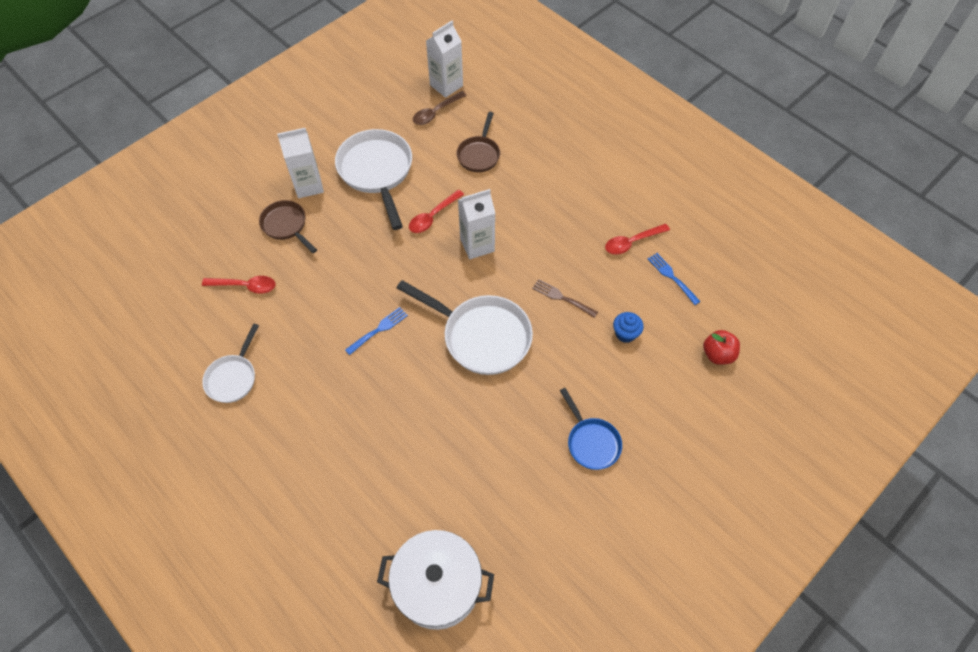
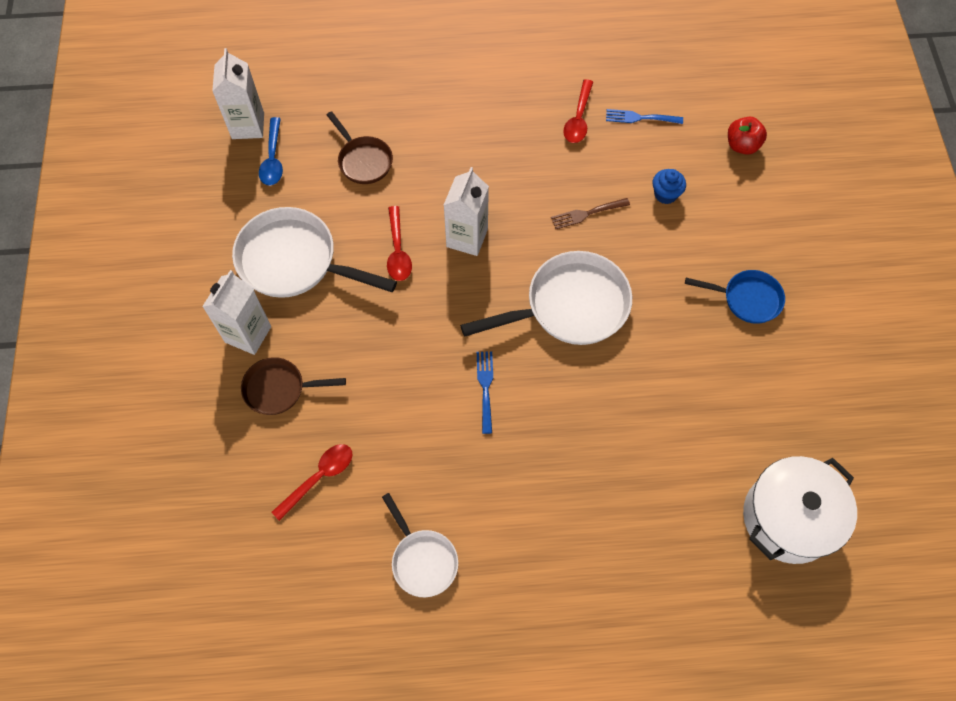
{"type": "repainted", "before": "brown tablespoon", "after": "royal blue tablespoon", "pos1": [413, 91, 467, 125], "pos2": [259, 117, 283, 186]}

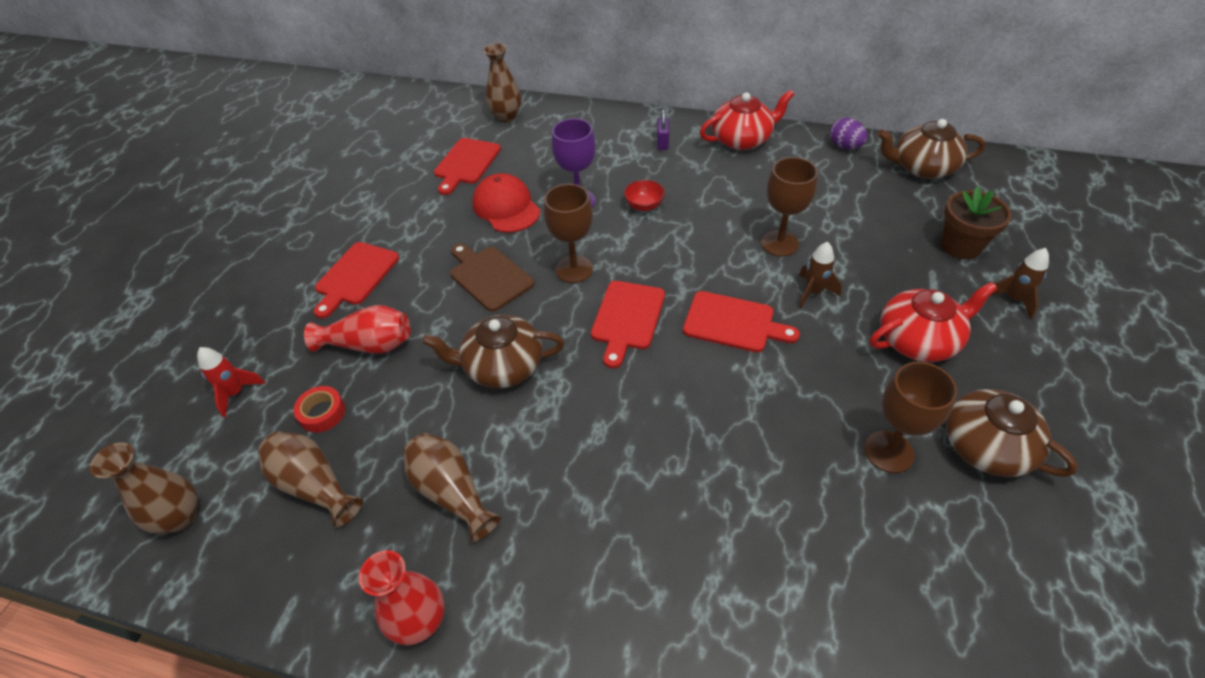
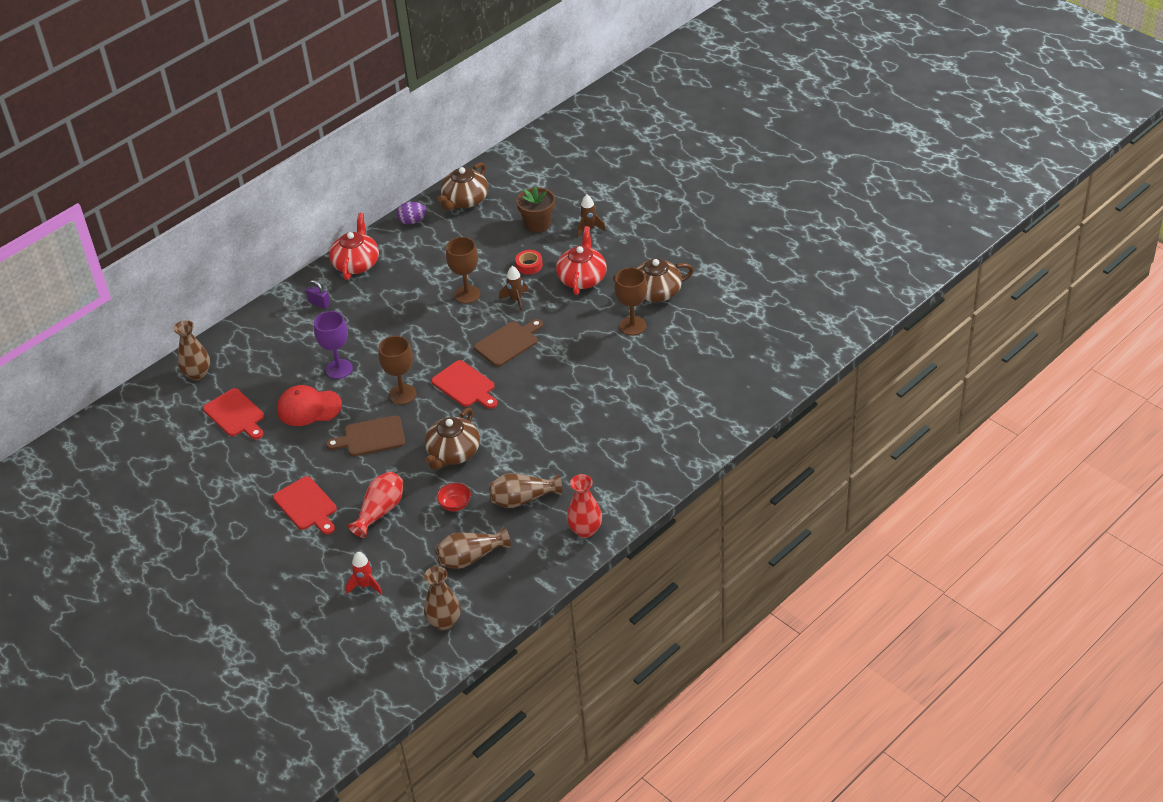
{"type": "shifted", "before": "crimson serving bowl", "pos1": [624, 180, 665, 211], "pos2": [437, 483, 471, 511]}
{"type": "repainted", "before": "crimson cutting board", "after": "brown cutting board", "pos1": [683, 291, 800, 352], "pos2": [474, 319, 543, 367]}
{"type": "shifted", "before": "crimson tape", "pos1": [293, 386, 345, 433], "pos2": [515, 250, 543, 275]}

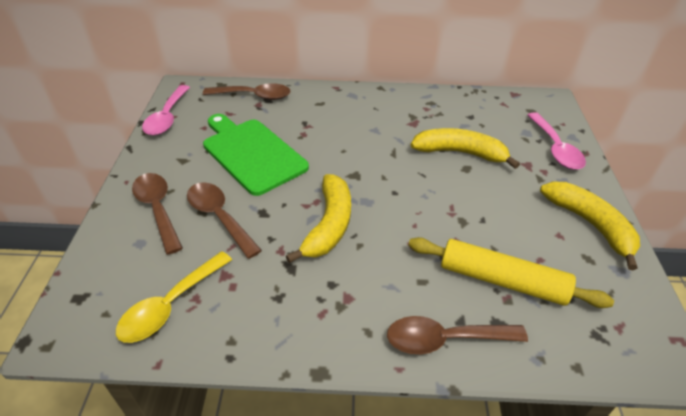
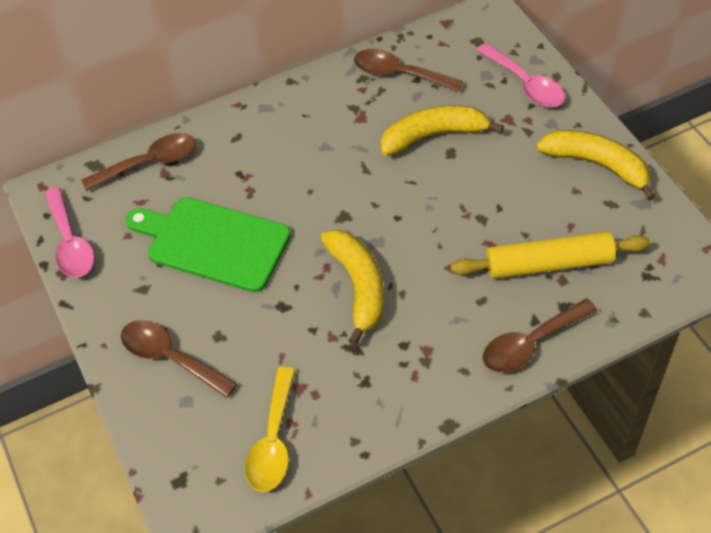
{"type": "shifted", "before": "brown tablespoon", "pos1": [187, 183, 262, 259], "pos2": [354, 49, 464, 92]}

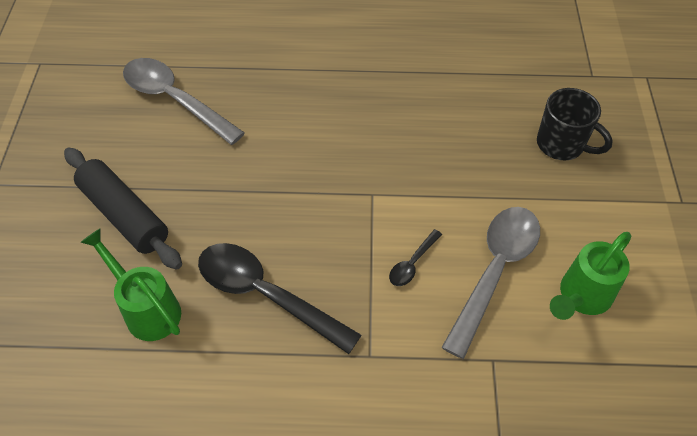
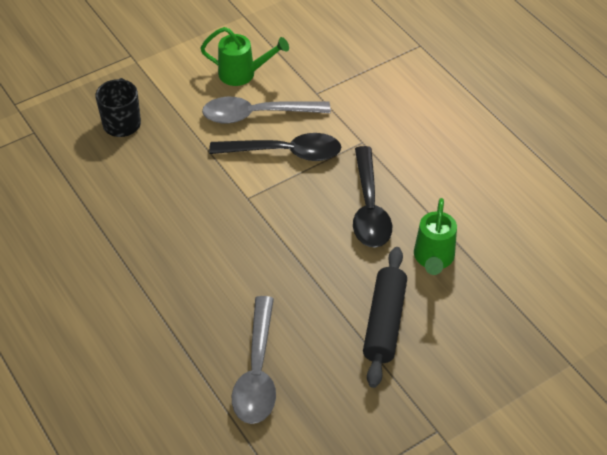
{"type": "scaled", "before": "jet-black tablespoon", "pos1": [389, 229, 442, 286], "pos2": [209, 133, 341, 161], "scale": 2.23}

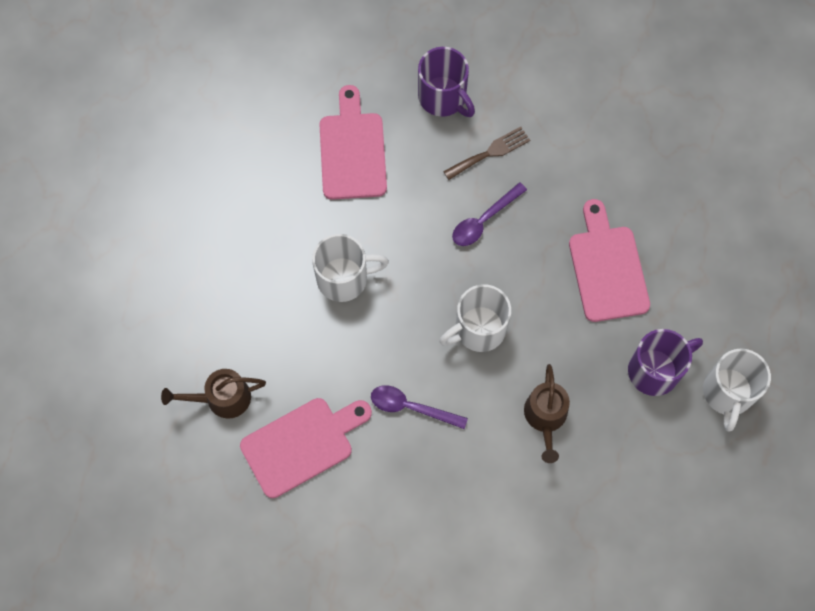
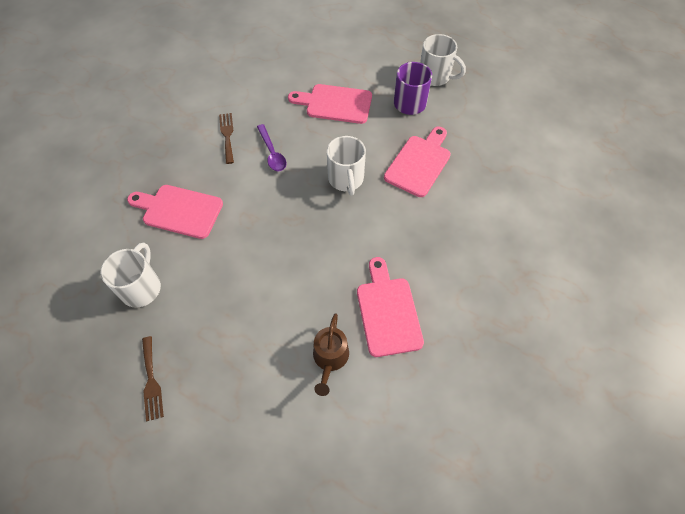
{"type": "shifted", "before": "pure white coffee mug", "pos1": [312, 234, 389, 302], "pos2": [101, 243, 161, 307]}
{"type": "new", "after": "brown table fork", "pos2": [142, 336, 164, 421]}
{"type": "swapped", "before": "brown watering pot", "after": "pink cutting board", "pos1": [524, 364, 570, 463], "pos2": [384, 127, 451, 197]}
{"type": "gone", "before": "royal purple tablespoon", "pos1": [371, 385, 468, 429]}
{"type": "gone", "before": "royal purple coffee mug", "pos1": [418, 47, 475, 117]}

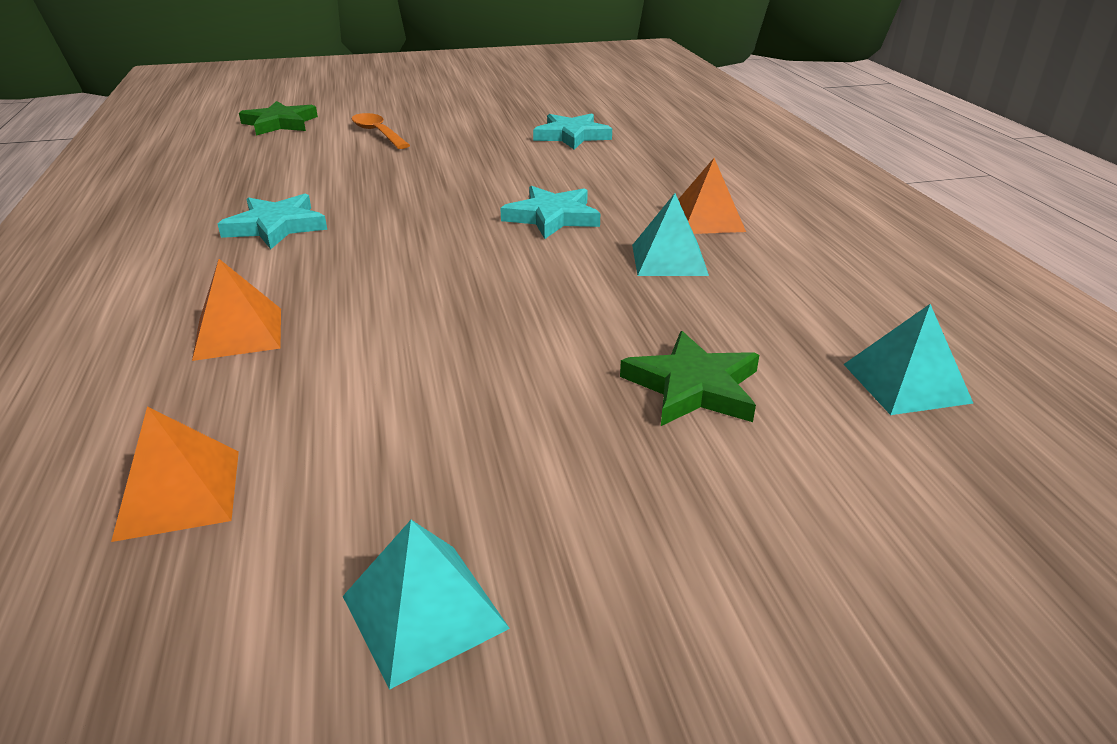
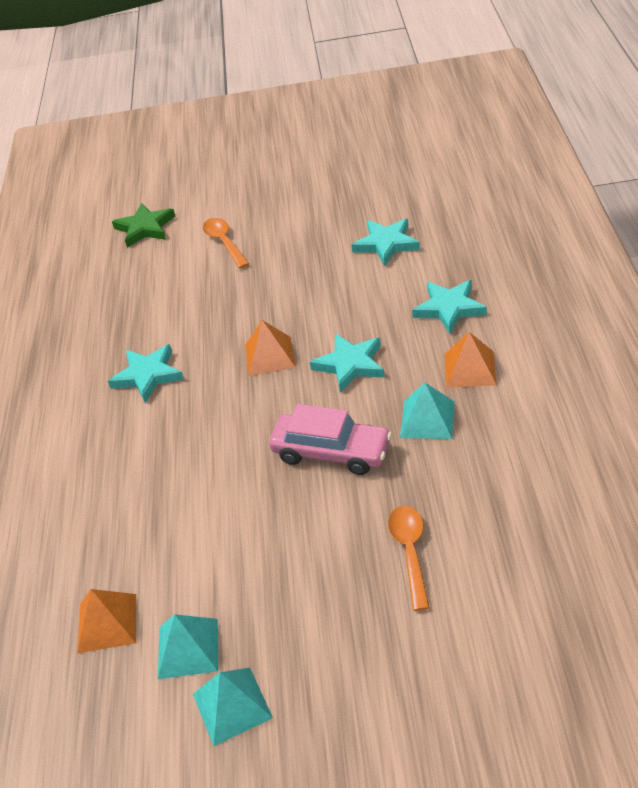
{"type": "shifted", "before": "turquoise solid pyramid", "pos1": [844, 304, 973, 415], "pos2": [158, 614, 218, 679]}
{"type": "shifted", "before": "bright orange solid pyramid", "pos1": [192, 259, 281, 361], "pos2": [245, 320, 296, 376]}
{"type": "new", "after": "pink toy car", "pos2": [269, 404, 392, 475]}
{"type": "swapped", "before": "emerald five-pointed star", "after": "bright orange tablespoon", "pos1": [620, 331, 759, 426], "pos2": [388, 506, 430, 611]}
{"type": "new", "after": "turquoise five-pointed star", "pos2": [412, 280, 487, 334]}

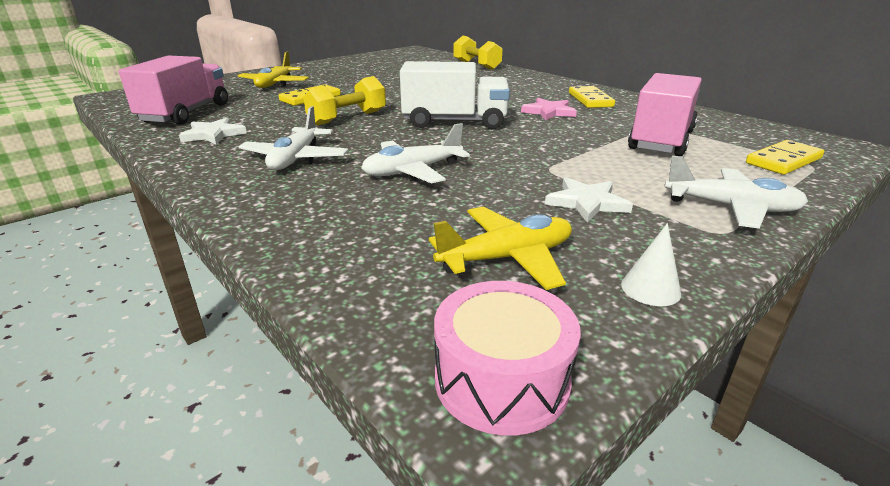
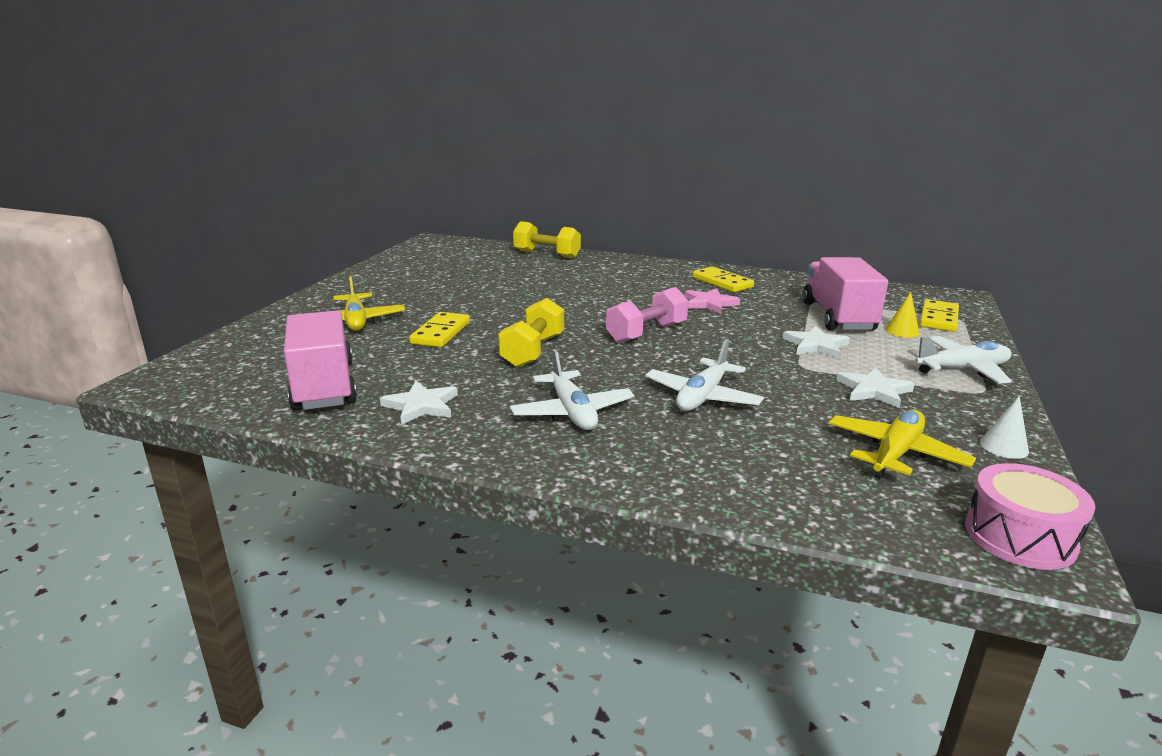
{"type": "swapped", "before": "pure white toy truck", "after": "pink dumbbell", "pos1": [400, 61, 510, 129], "pos2": [606, 287, 688, 343]}
{"type": "new", "after": "pure white five-pointed star", "pos2": [783, 326, 850, 358]}
{"type": "new", "after": "yellow solid cone", "pos2": [885, 292, 920, 338]}

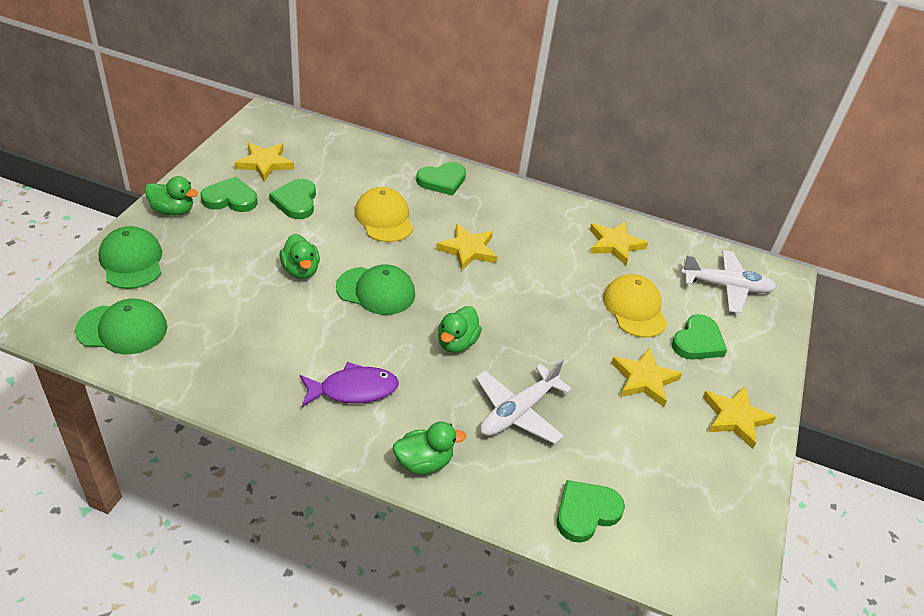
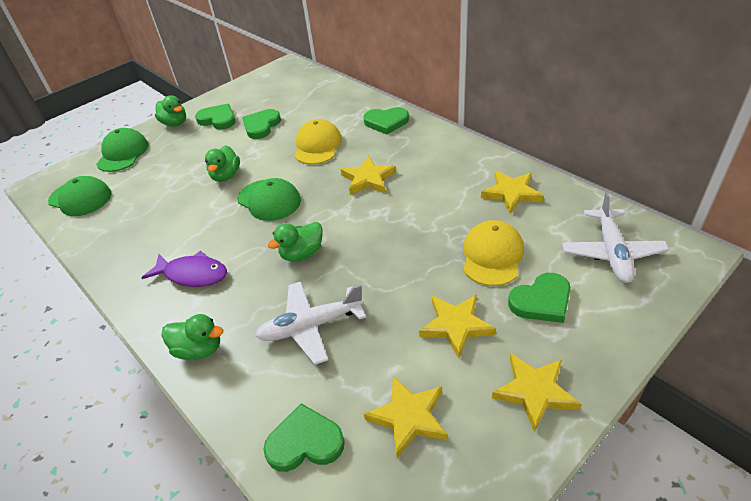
{"type": "shifted", "before": "yellow five-pointed star", "pos1": [235, 143, 294, 182], "pos2": [364, 376, 448, 458]}
{"type": "rotated", "before": "pure white toy plane", "pos1": [681, 250, 776, 313], "pos2": [562, 192, 670, 283], "turn": 60}

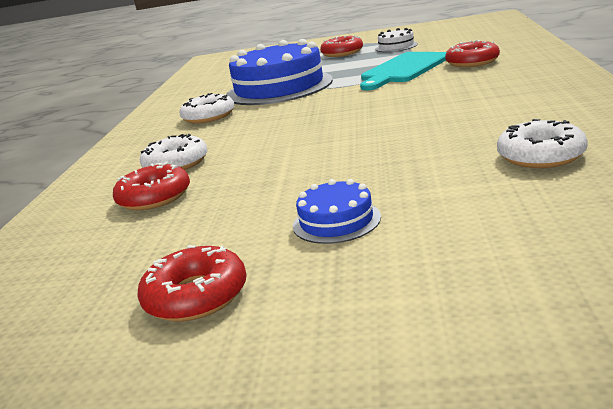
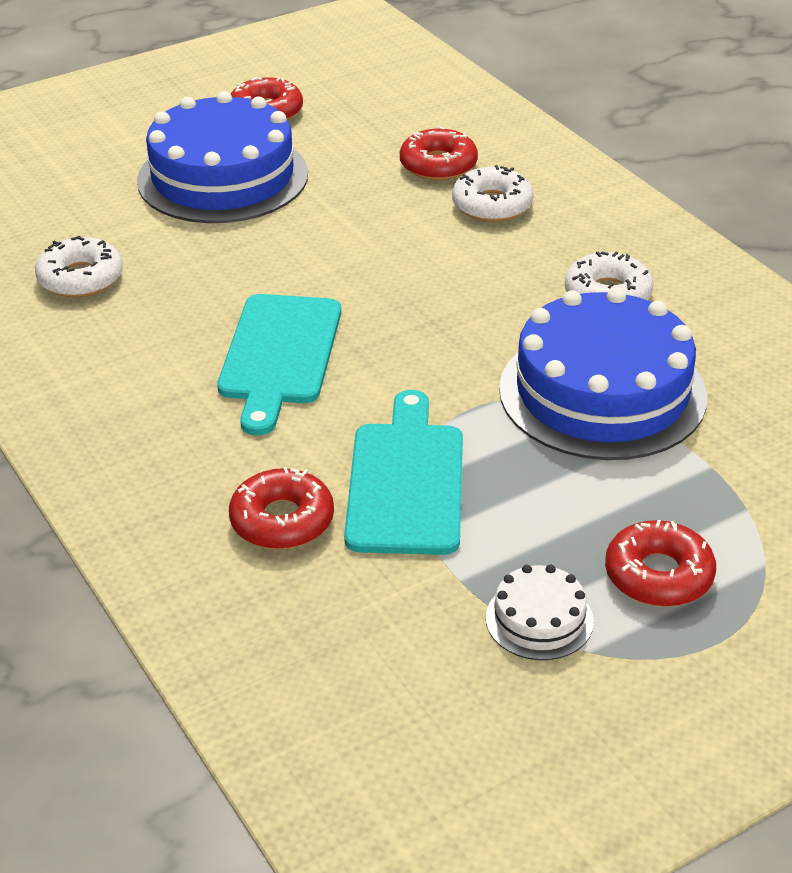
{"type": "scaled", "before": "royal blue layer cake", "pos1": [293, 179, 381, 244], "pos2": [137, 91, 308, 223], "scale": 2.26}
{"type": "new", "after": "turquoise cutting board", "pos2": [217, 294, 341, 435]}

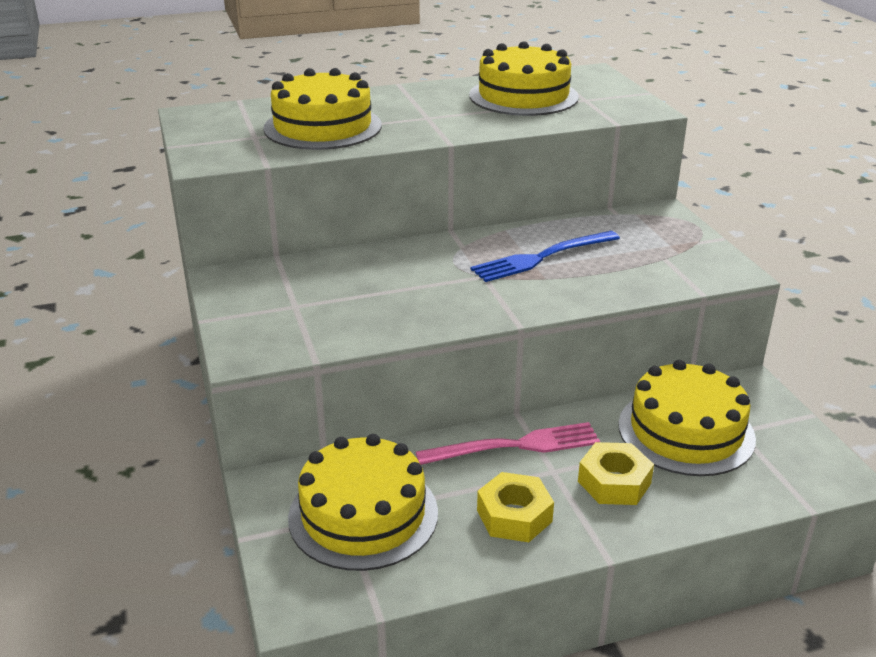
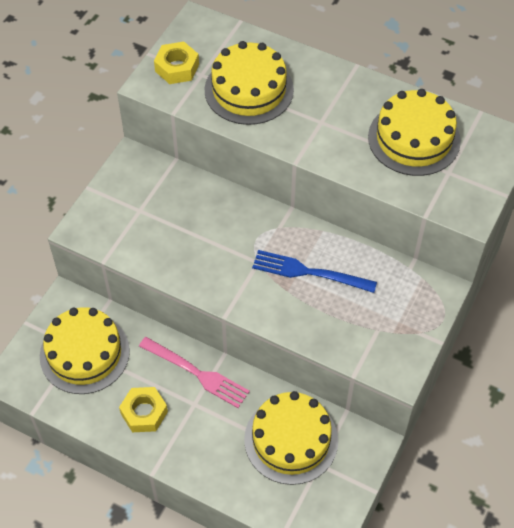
{"type": "shifted", "before": "yellow nut", "pos1": [578, 442, 654, 505], "pos2": [154, 42, 199, 84]}

